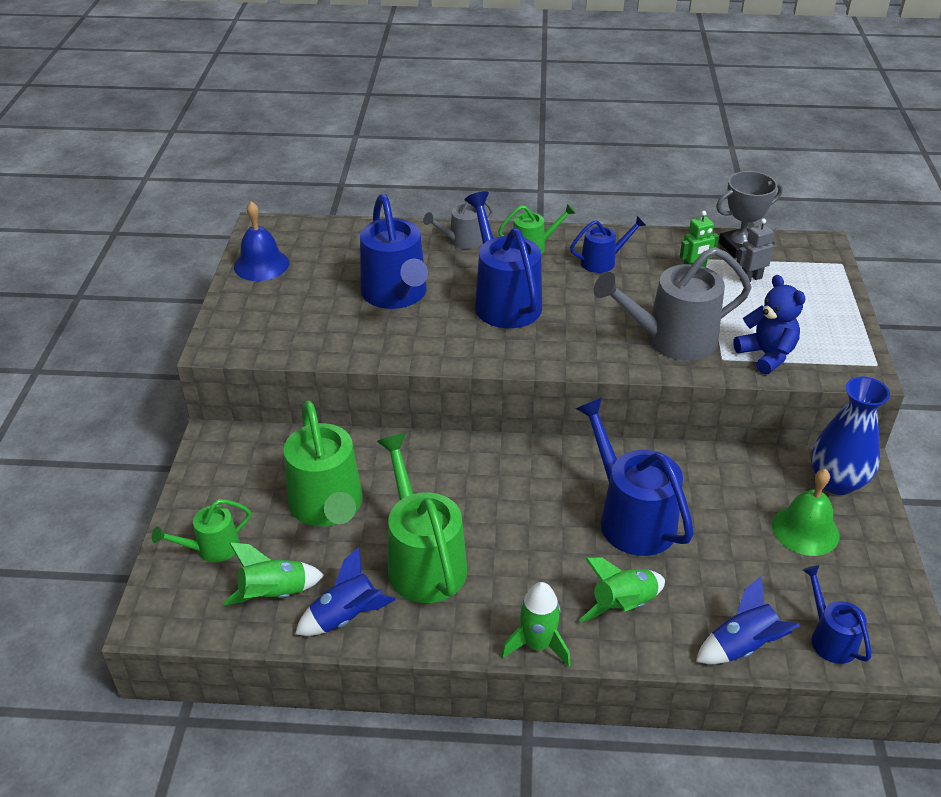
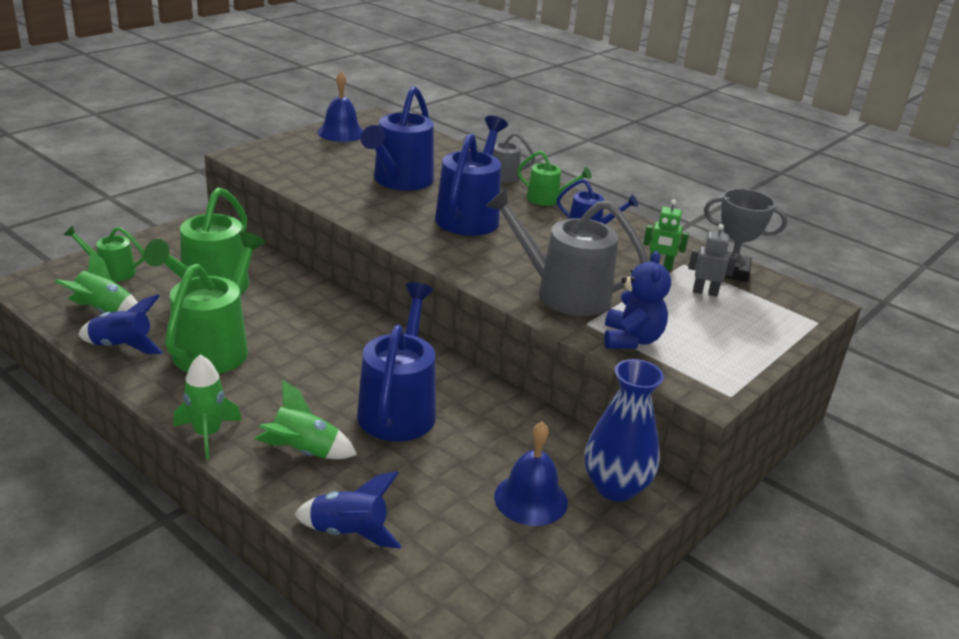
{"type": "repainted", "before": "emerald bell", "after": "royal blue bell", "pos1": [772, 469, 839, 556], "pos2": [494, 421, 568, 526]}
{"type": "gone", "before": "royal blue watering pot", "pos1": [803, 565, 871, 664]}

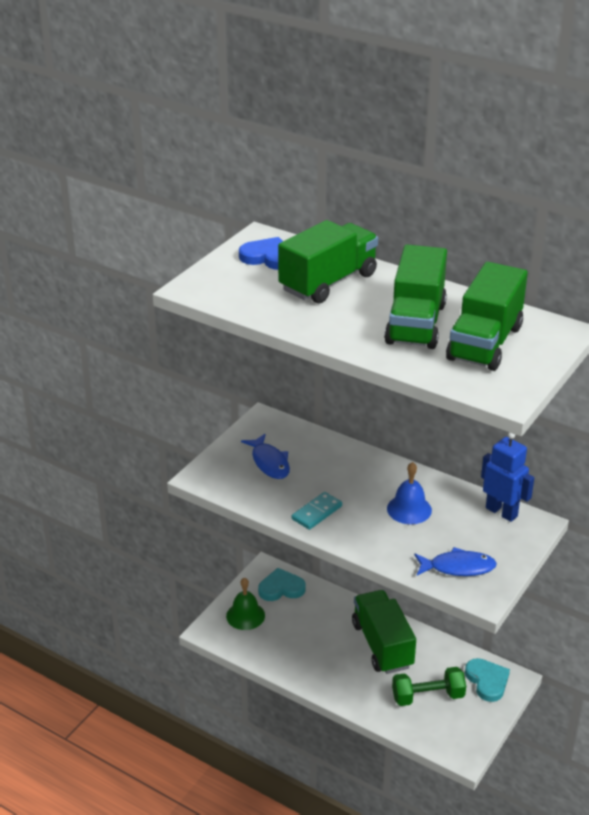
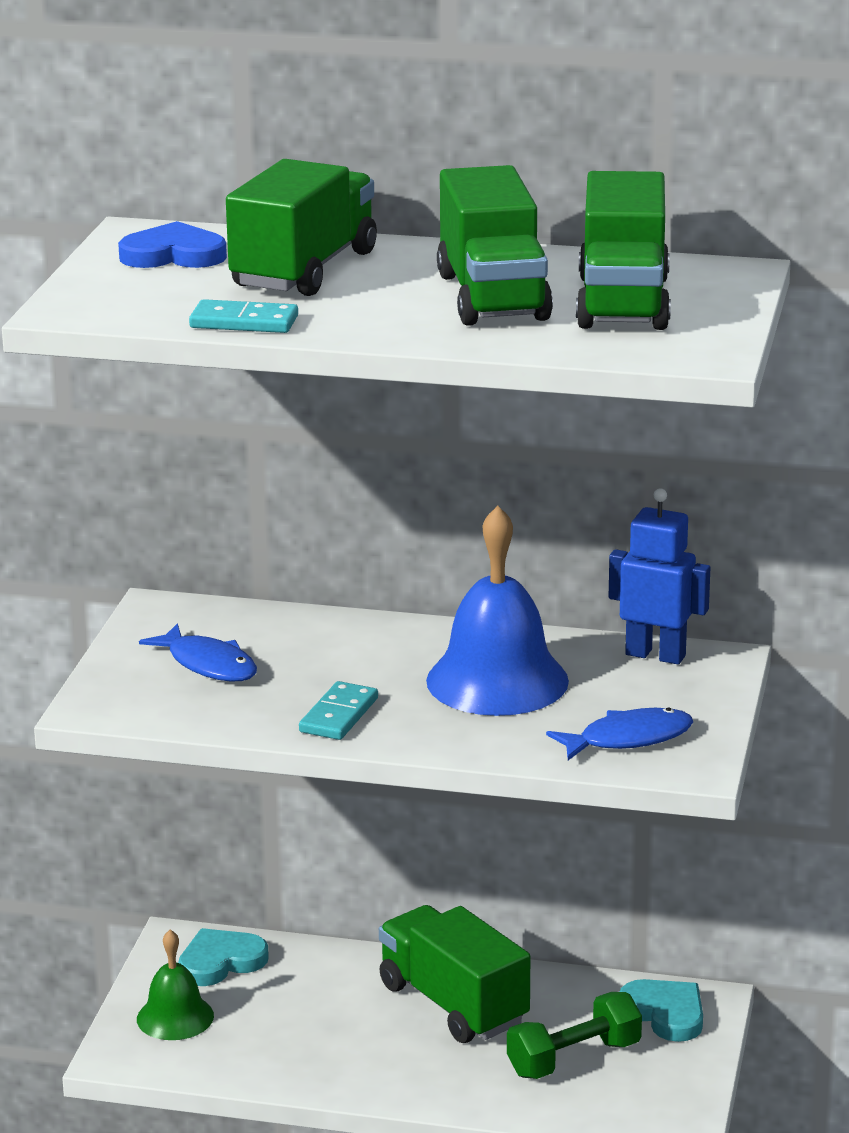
{"type": "new", "after": "turquoise domino", "pos2": [189, 299, 298, 333]}
{"type": "scaled", "before": "royal blue bell", "pos1": [387, 462, 432, 524], "pos2": [426, 506, 569, 716], "scale": 1.72}

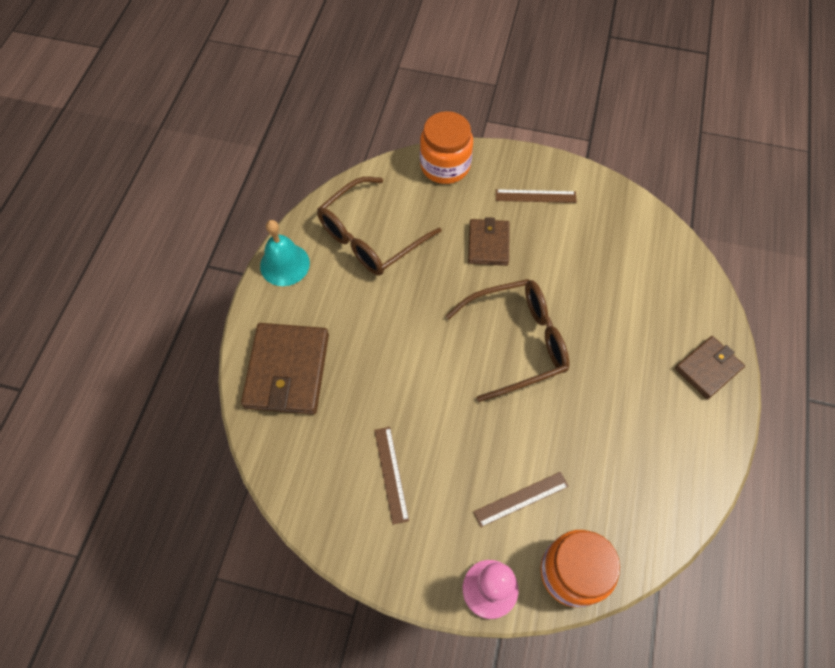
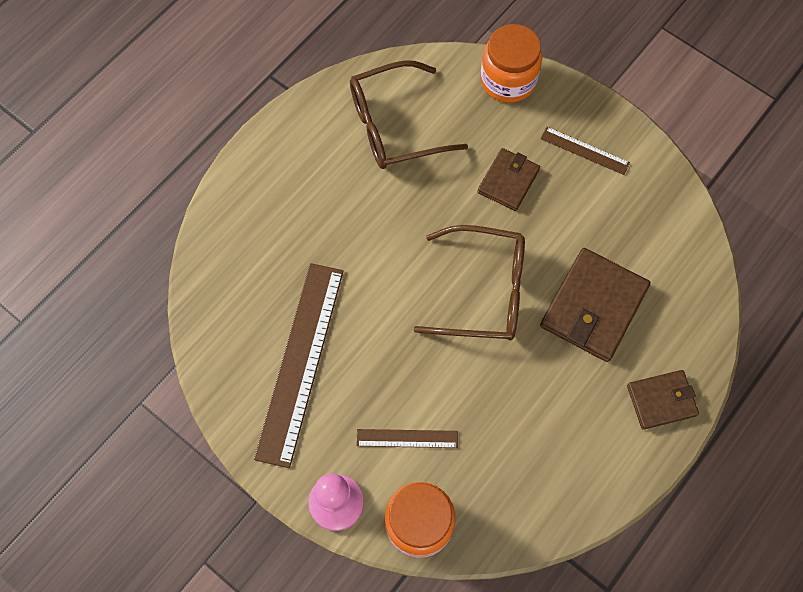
{"type": "scaled", "before": "brown straightedge", "pos1": [374, 427, 409, 525], "pos2": [254, 263, 344, 468], "scale": 2.14}
{"type": "shifted", "before": "brown card wallet", "pos1": [241, 323, 329, 414], "pos2": [540, 248, 650, 362]}
{"type": "gone", "before": "turquoise bell", "pos1": [260, 220, 310, 286]}

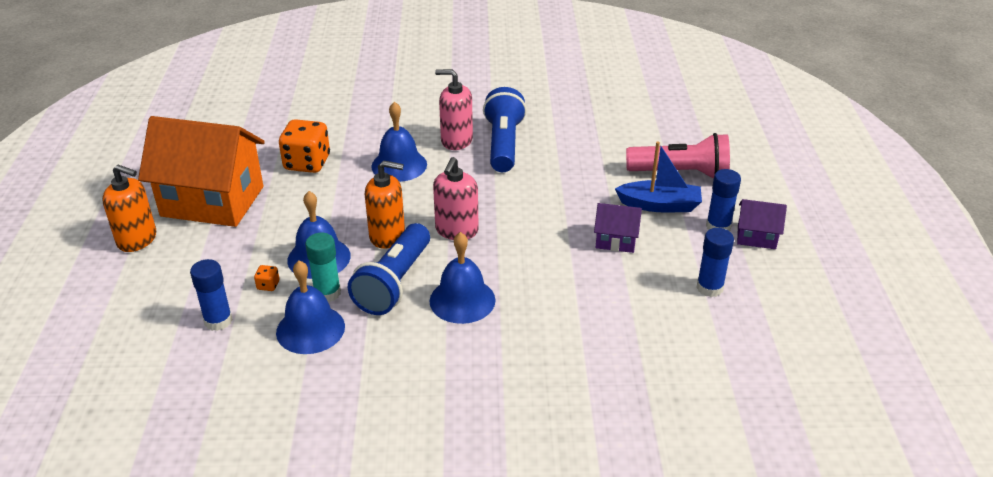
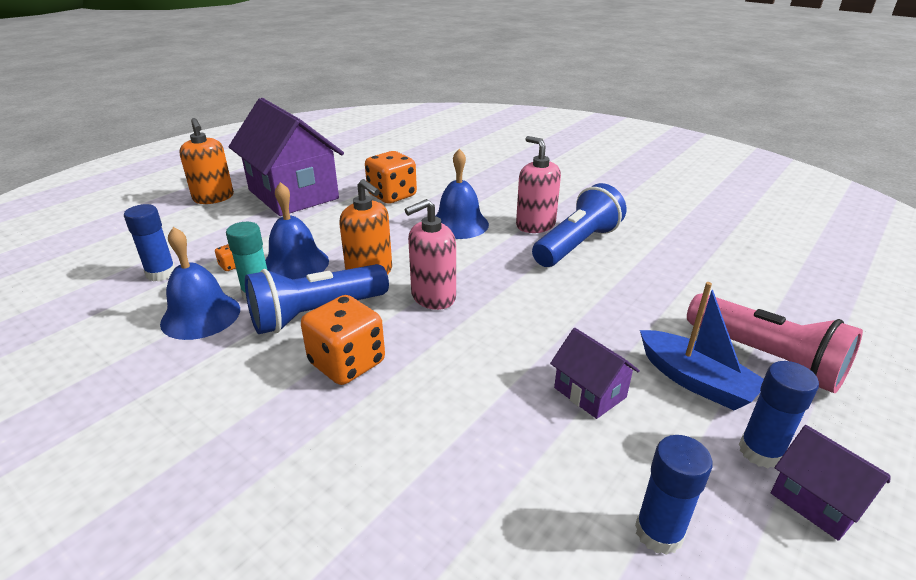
{"type": "repainted", "before": "bright orange house", "after": "royal purple house", "pos1": [138, 116, 265, 227], "pos2": [229, 98, 344, 216]}
{"type": "swapped", "before": "royal blue bell", "after": "bright orange game die", "pos1": [429, 232, 496, 324], "pos2": [301, 295, 385, 385]}

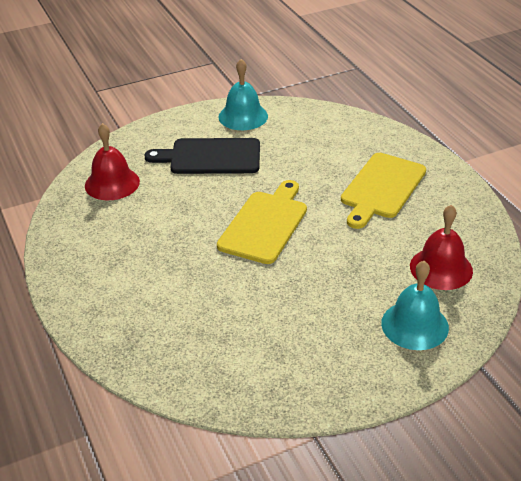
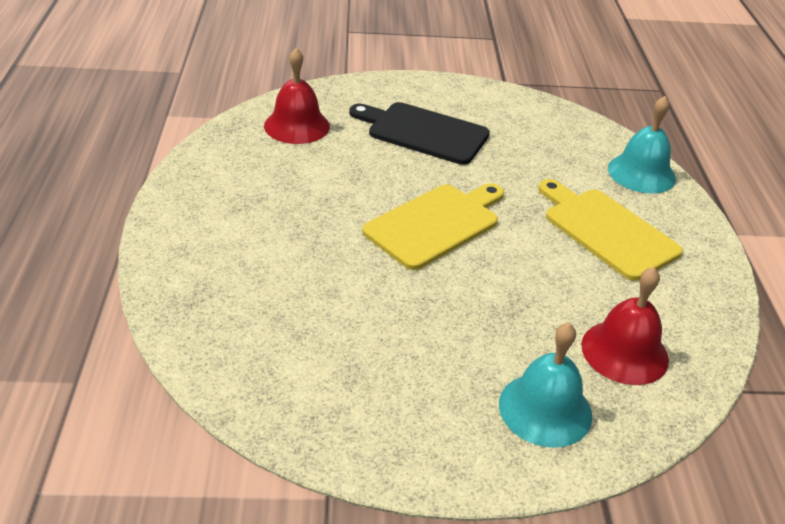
{"type": "rotated", "before": "yellow cutting board", "pos1": [341, 153, 426, 229], "pos2": [538, 179, 683, 281], "turn": 90}
{"type": "shifted", "before": "turquoise bell", "pos1": [218, 59, 268, 130], "pos2": [608, 96, 676, 194]}

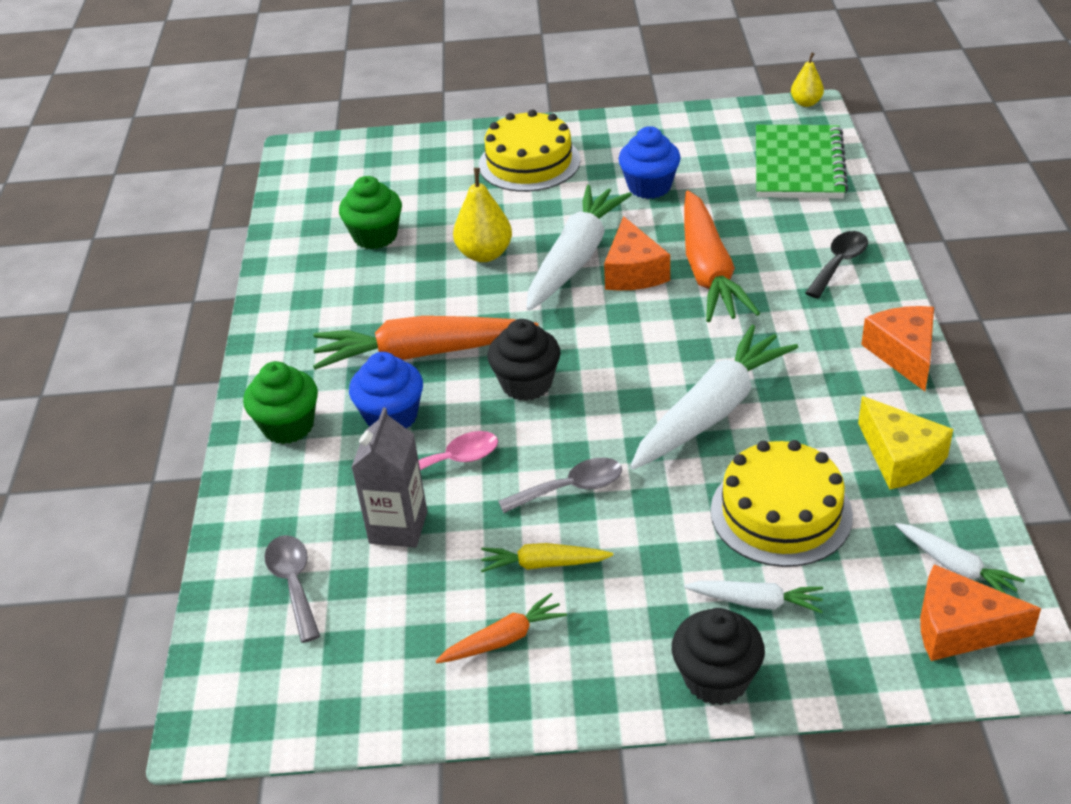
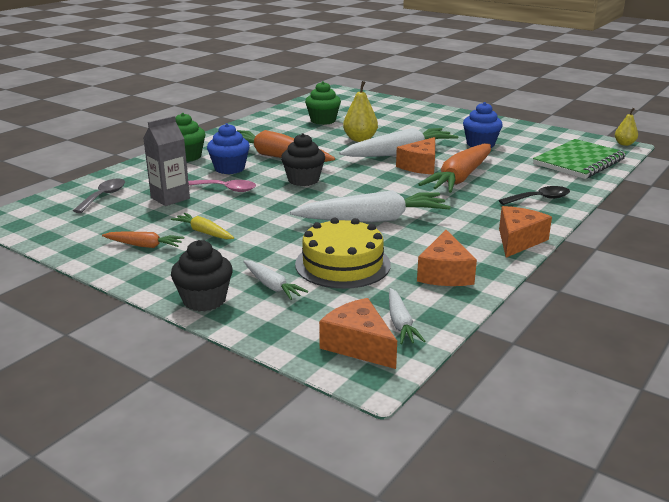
{"type": "repainted", "before": "yellow cheese", "after": "bright orange cheese", "pos1": [858, 396, 953, 489], "pos2": [417, 230, 477, 286]}
{"type": "gone", "before": "yellow layer cake", "pos1": [479, 110, 580, 192]}
{"type": "gone", "before": "grey tablespoon", "pos1": [498, 457, 622, 513]}

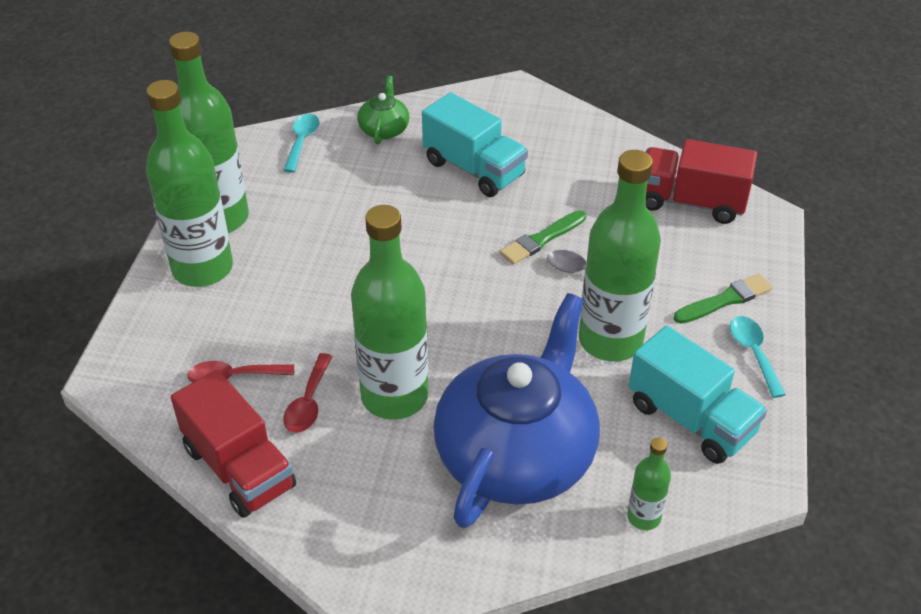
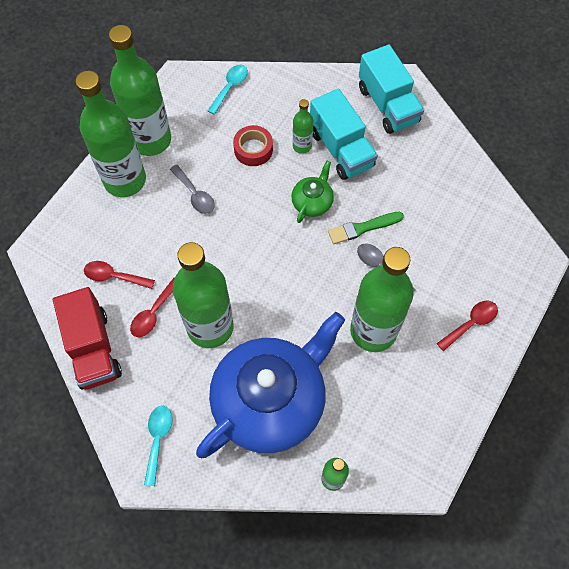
{"type": "shifted", "before": "turquoise tablespoon", "pos1": [730, 316, 786, 398], "pos2": [144, 406, 173, 486]}
{"type": "new", "after": "grey tablespoon", "pos2": [170, 165, 215, 214]}
{"type": "new", "after": "crimson tape", "pos2": [233, 125, 273, 166]}
{"type": "shifted", "before": "emerald china teapot", "pos1": [357, 76, 409, 145], "pos2": [291, 161, 334, 223]}
{"type": "new", "after": "emerald drink bottle", "pos2": [293, 99, 313, 154]}
{"type": "shifted", "before": "turquoise toy truck", "pos1": [629, 326, 767, 464], "pos2": [359, 45, 424, 134]}
{"type": "swapped", "before": "emerald paintbrush", "after": "crimson tablespoon", "pos1": [674, 274, 773, 324], "pos2": [437, 301, 498, 351]}
{"type": "gone", "before": "crimson toy truck", "pos1": [646, 139, 757, 224]}

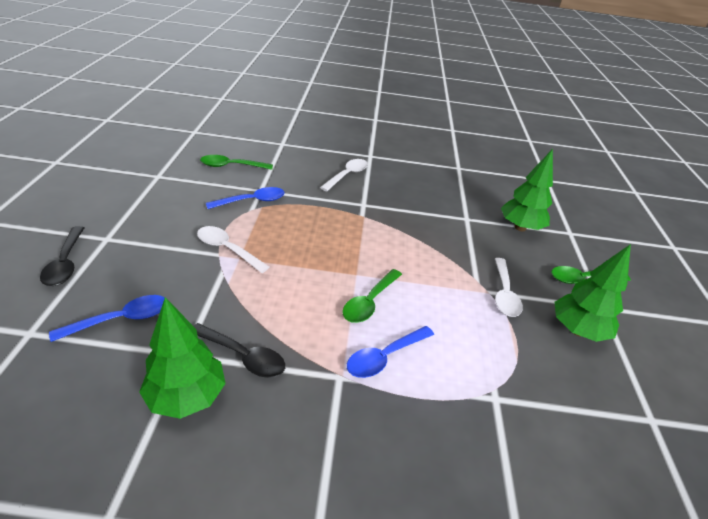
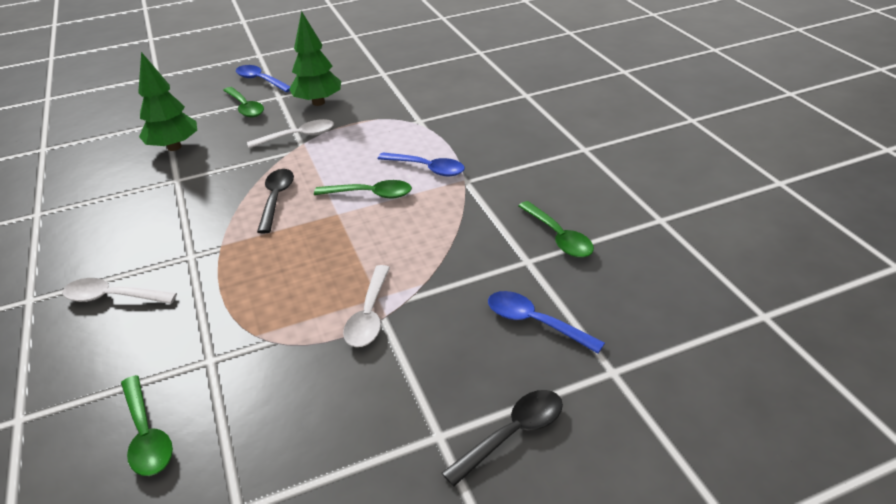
{"type": "shifted", "before": "royal blue tablespoon", "pos1": [206, 187, 285, 209], "pos2": [236, 65, 291, 92]}
{"type": "shifted", "before": "jet-black tablespoon", "pos1": [194, 323, 285, 378], "pos2": [257, 169, 294, 233]}
{"type": "swapped", "before": "emerald fir tree", "after": "emerald tablespoon", "pos1": [139, 297, 226, 419], "pos2": [518, 201, 594, 258]}

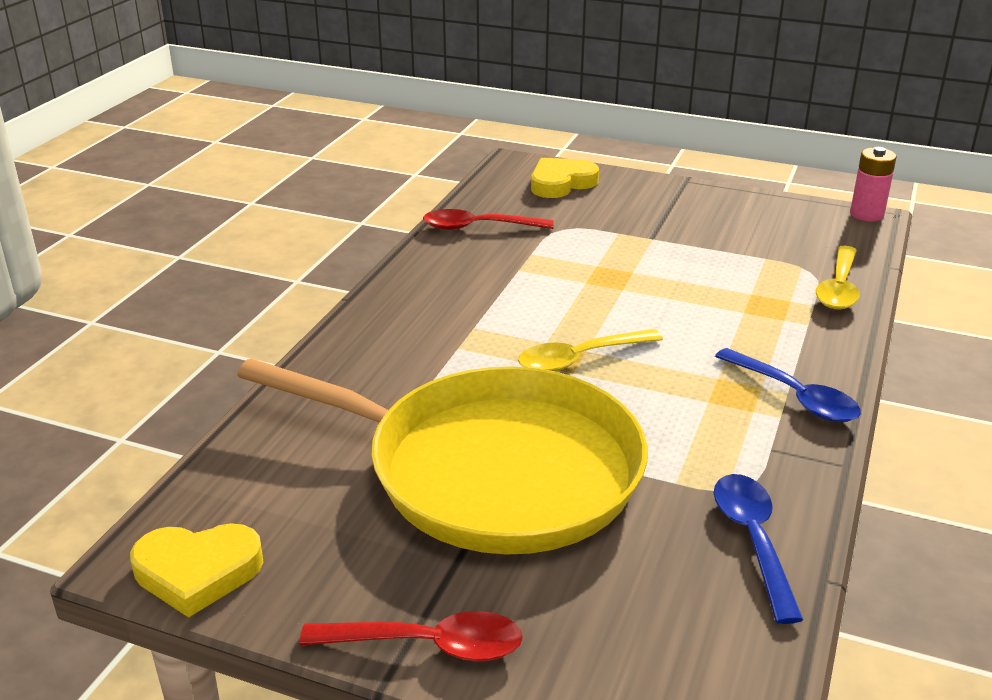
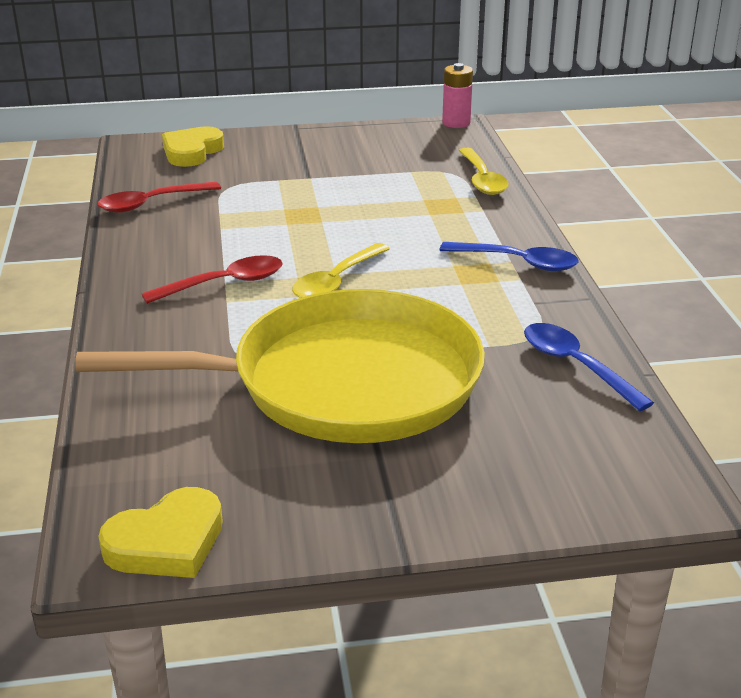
{"type": "shifted", "before": "crimson tablespoon", "pos1": [299, 611, 523, 662], "pos2": [141, 255, 283, 304]}

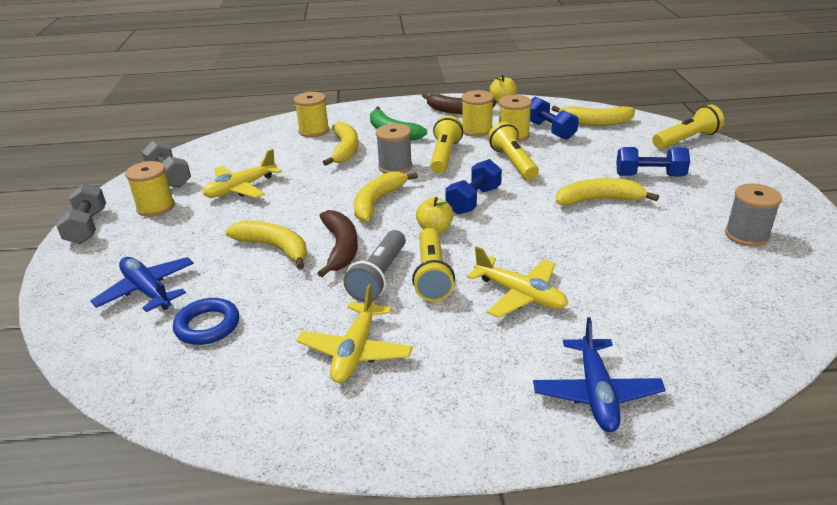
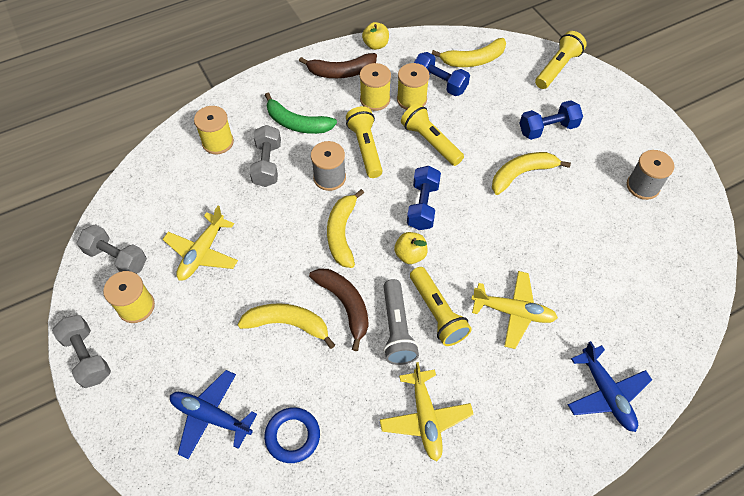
{"type": "swapped", "before": "yellow toy banana", "after": "grey dumbbell", "pos1": [323, 122, 358, 166], "pos2": [250, 125, 281, 187]}

